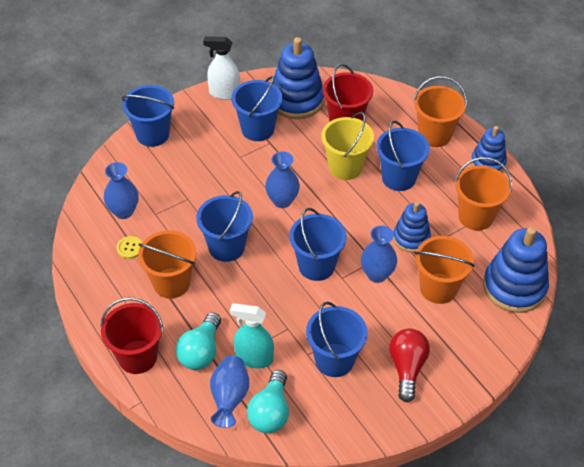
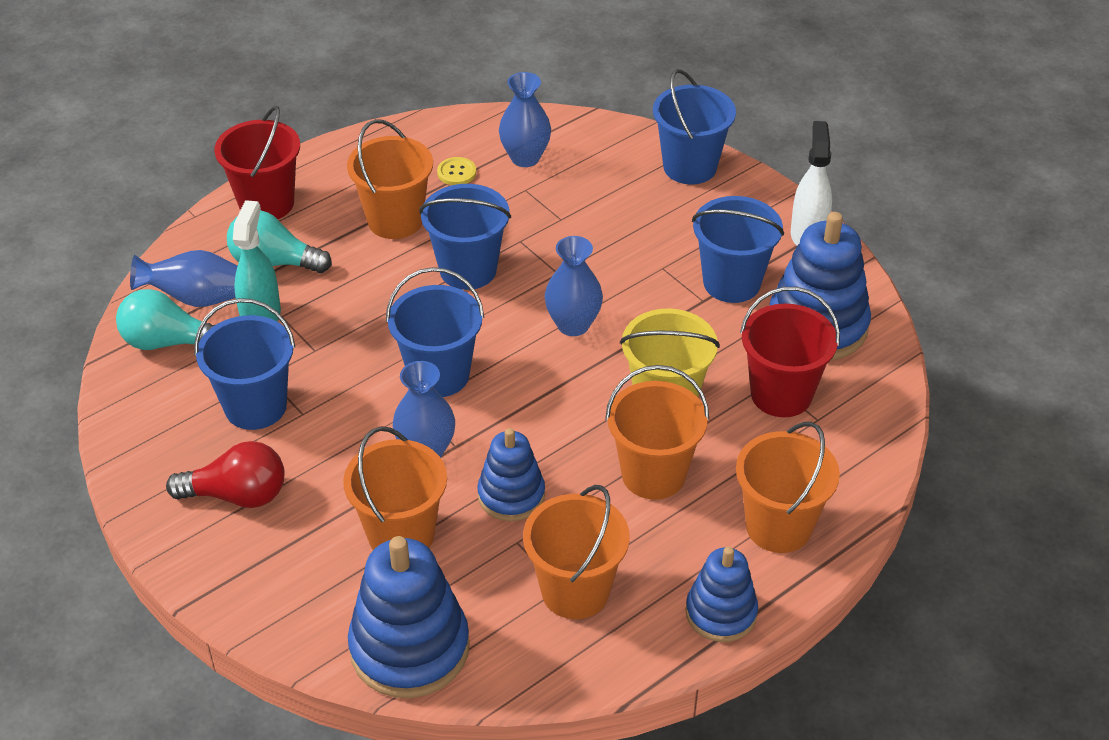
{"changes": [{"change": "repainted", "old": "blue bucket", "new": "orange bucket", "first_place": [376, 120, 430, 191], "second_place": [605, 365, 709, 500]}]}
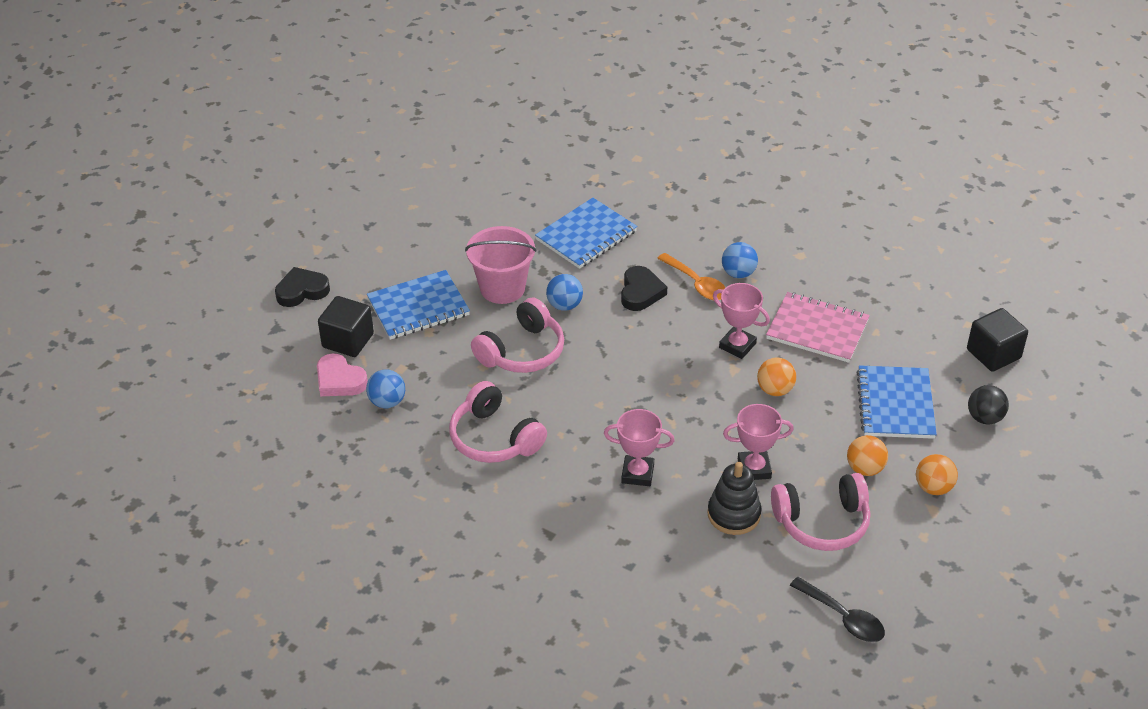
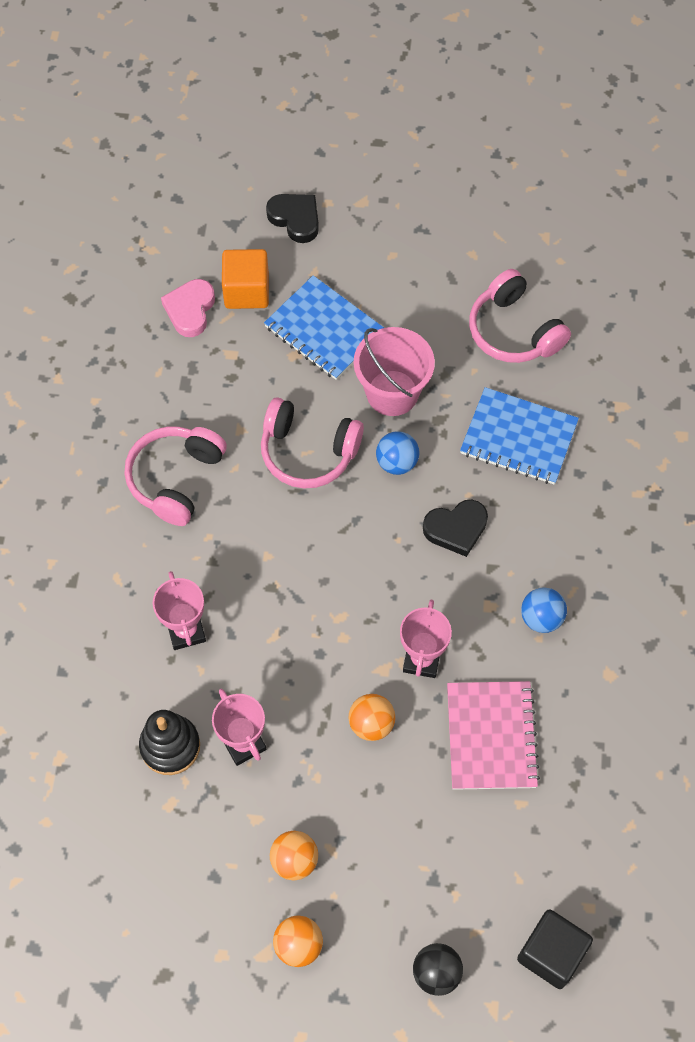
{"changes": [{"change": "gone", "old": "orange spoon", "first_place": [657, 253, 726, 300]}, {"change": "repainted", "old": "black cube", "new": "orange cube", "first_place": [318, 296, 374, 357], "second_place": [222, 249, 269, 309]}, {"change": "gone", "old": "blue notebook", "first_place": [856, 365, 937, 439]}, {"change": "gone", "old": "blue ball", "first_place": [366, 369, 405, 408]}, {"change": "shifted", "old": "pink headphones", "first_place": [771, 473, 870, 551], "second_place": [469, 269, 571, 363]}, {"change": "gone", "old": "black spoon", "first_place": [790, 577, 885, 642]}]}
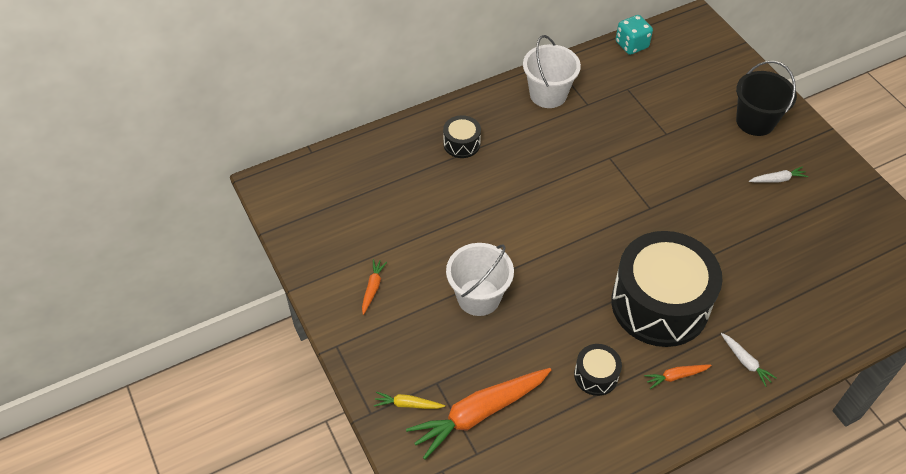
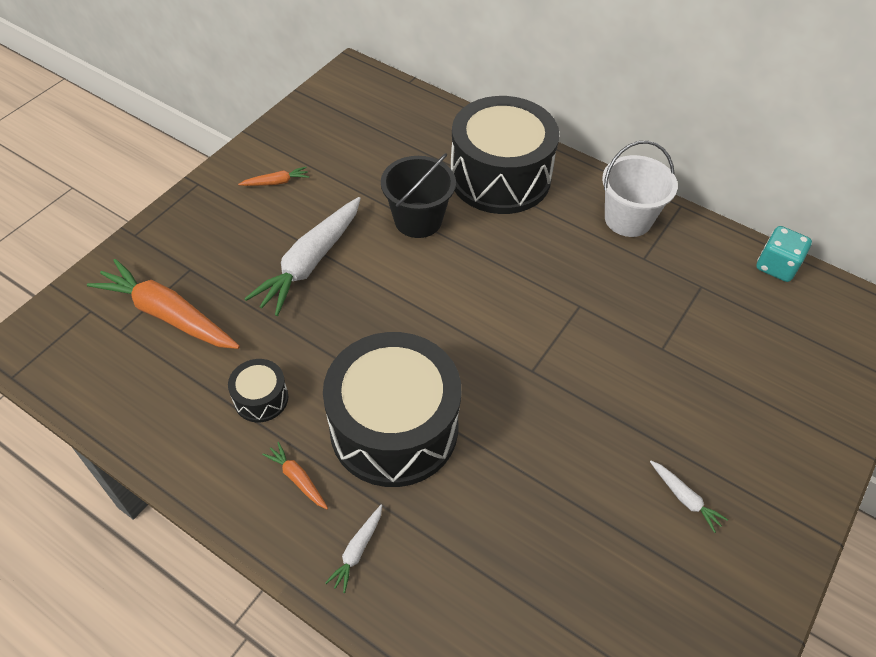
{"changes": [{"change": "shifted", "old": "black bucket", "first_place": [736, 61, 797, 136], "second_place": [381, 153, 456, 238]}, {"change": "scaled", "old": "black drum", "first_place": [443, 115, 481, 158], "second_place": [450, 96, 560, 214], "factor": 2.33}, {"change": "swapped", "old": "white bucket", "new": "white carrot", "first_place": [446, 243, 514, 316], "second_place": [244, 197, 361, 316]}, {"change": "gone", "old": "yellow carrot", "first_place": [374, 392, 445, 409]}]}
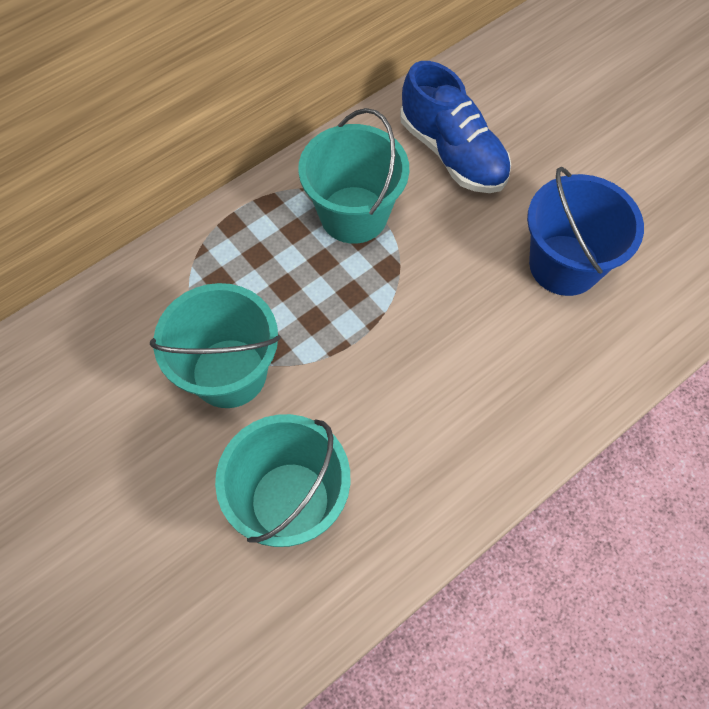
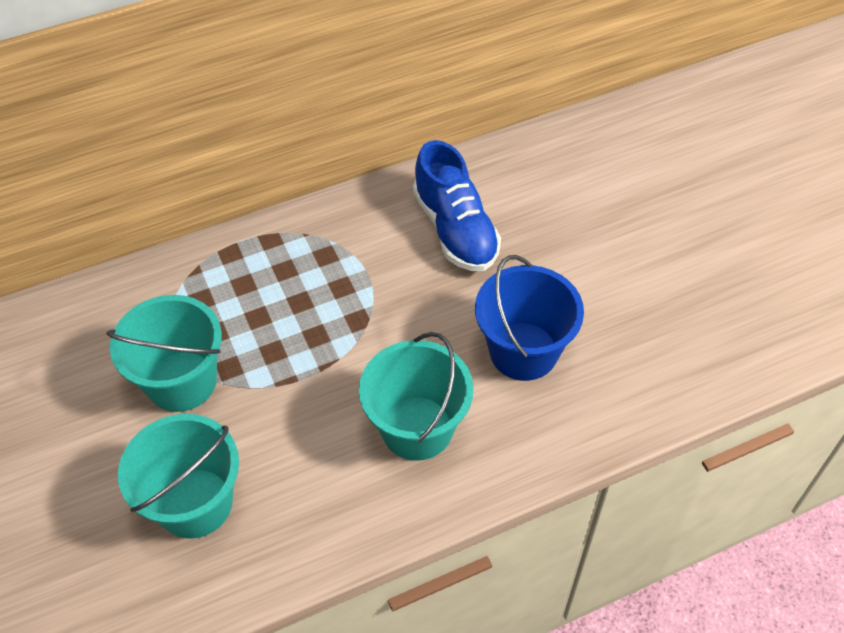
{"changes": [{"change": "shifted", "old": "turquoise bucket", "first_place": [298, 108, 409, 244], "second_place": [359, 332, 473, 461]}]}
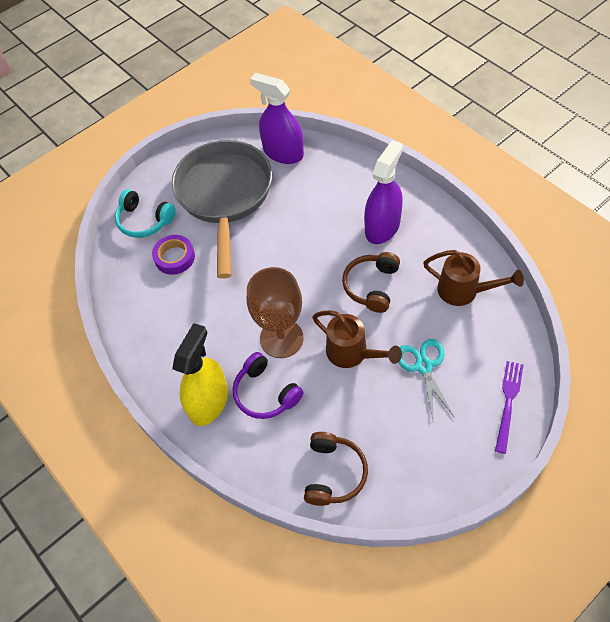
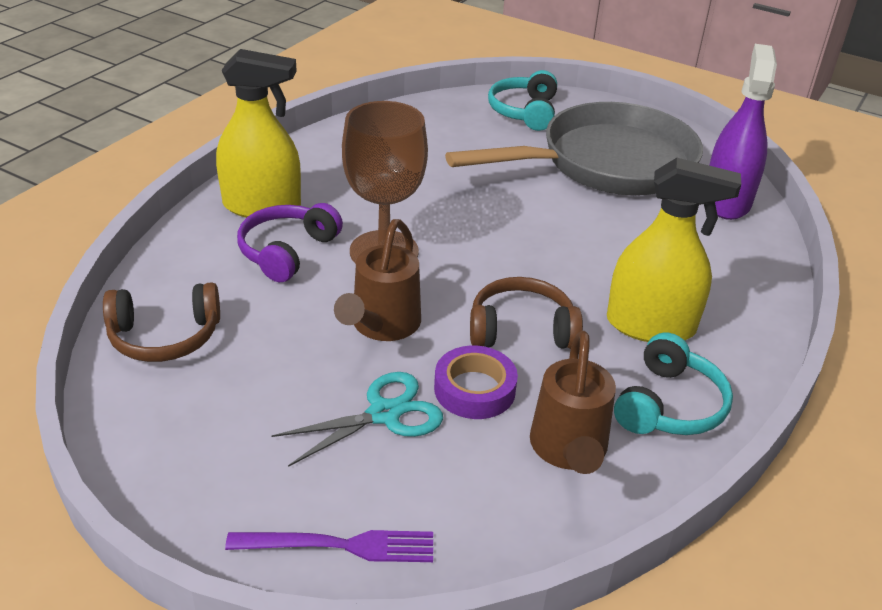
{"changes": [{"change": "repainted", "old": "purple spray bottle", "new": "yellow spray bottle", "first_place": [364, 140, 403, 244], "second_place": [607, 158, 741, 342]}, {"change": "shifted", "old": "purple tape", "first_place": [152, 235, 195, 275], "second_place": [434, 346, 518, 419]}, {"change": "new", "new": "turquoise headphones", "second_place": [614, 333, 733, 435]}]}
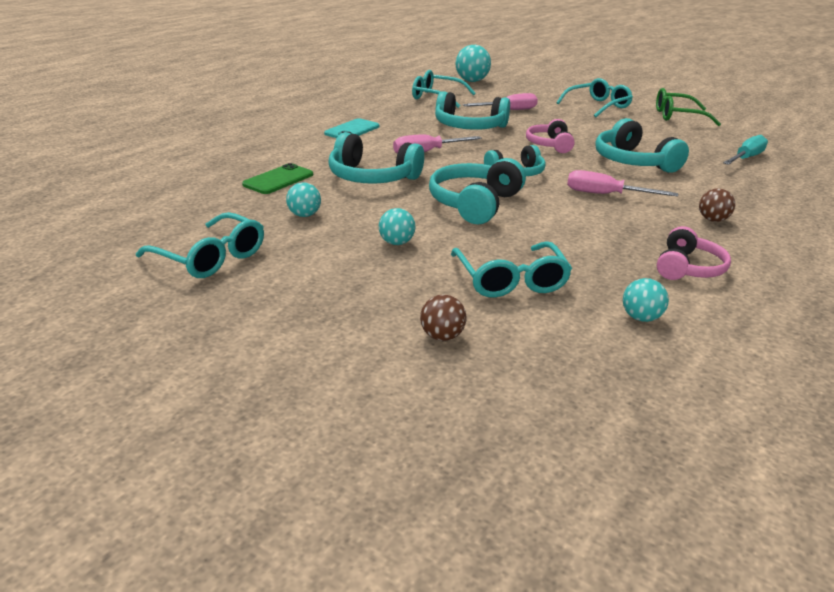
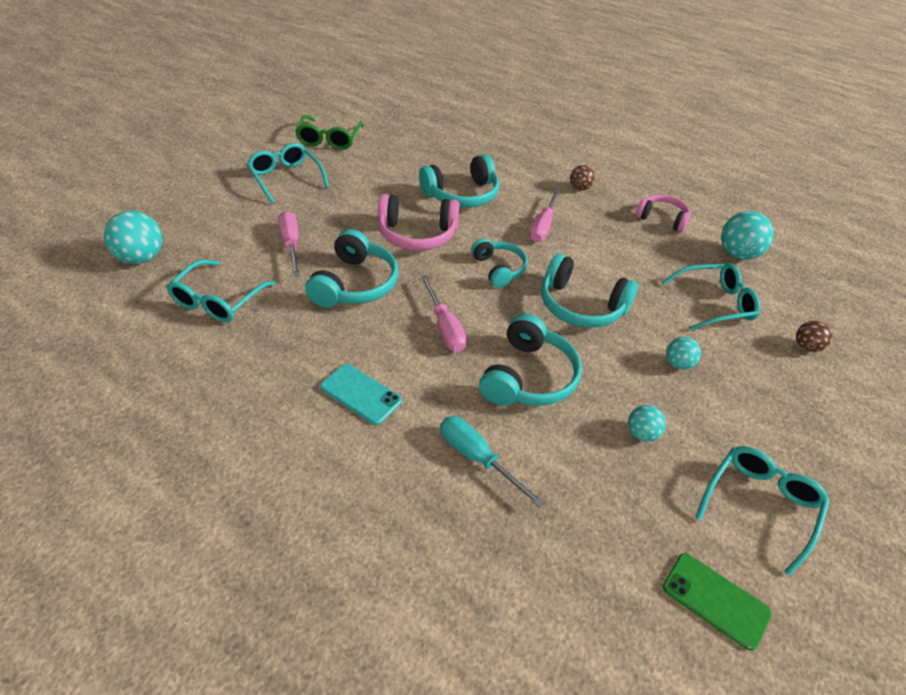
{"changes": [{"change": "scaled", "old": "pink headphones", "first_place": [526, 119, 575, 153], "second_place": [378, 194, 459, 250], "factor": 1.53}, {"change": "shifted", "old": "turquoise screwdriver", "first_place": [723, 135, 768, 165], "second_place": [440, 416, 545, 508]}, {"change": "shifted", "old": "green phone", "first_place": [242, 163, 313, 194], "second_place": [663, 553, 771, 651]}, {"change": "scaled", "old": "turquoise ball", "first_place": [623, 278, 669, 322], "second_place": [721, 211, 774, 260], "factor": 1.75}]}
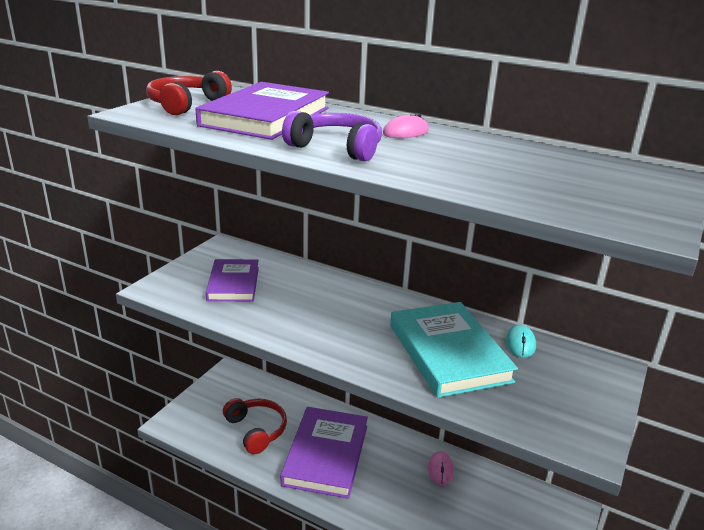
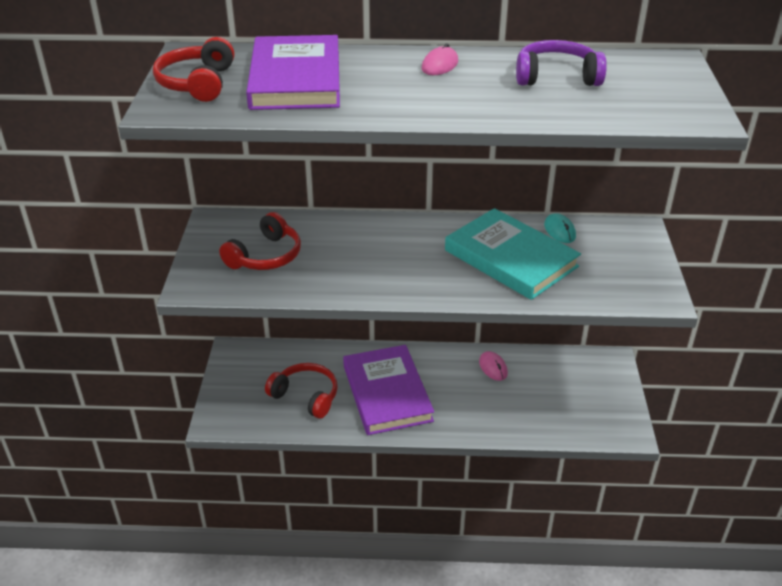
{"changes": [{"change": "shifted", "old": "purple headphones", "first_place": [282, 111, 382, 162], "second_place": [516, 40, 607, 86]}, {"change": "swapped", "old": "purple book", "new": "red headphones", "first_place": [206, 259, 259, 301], "second_place": [219, 212, 301, 270]}]}
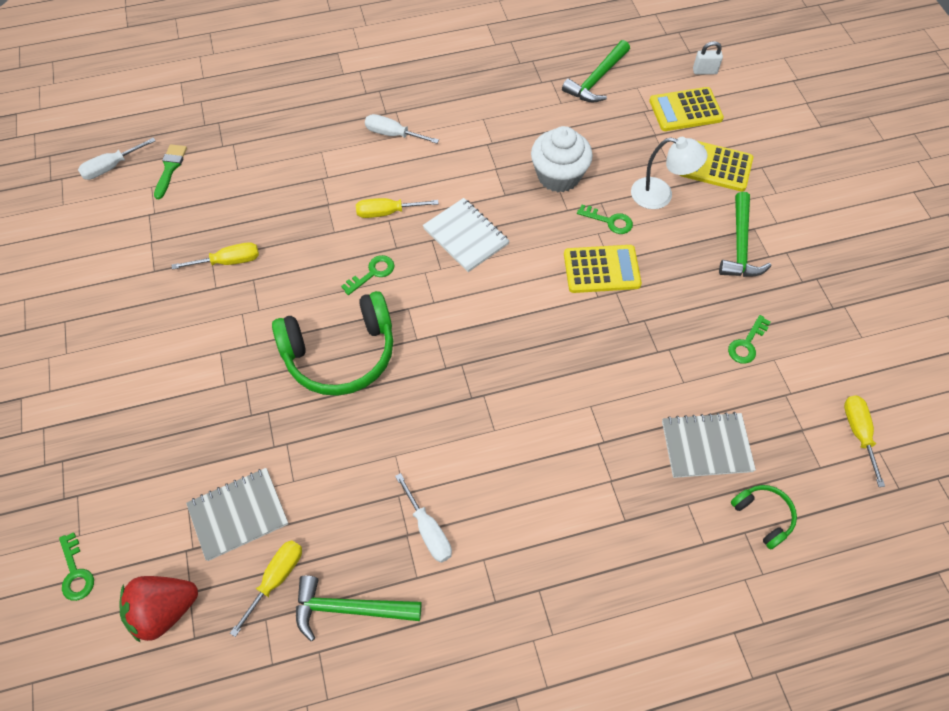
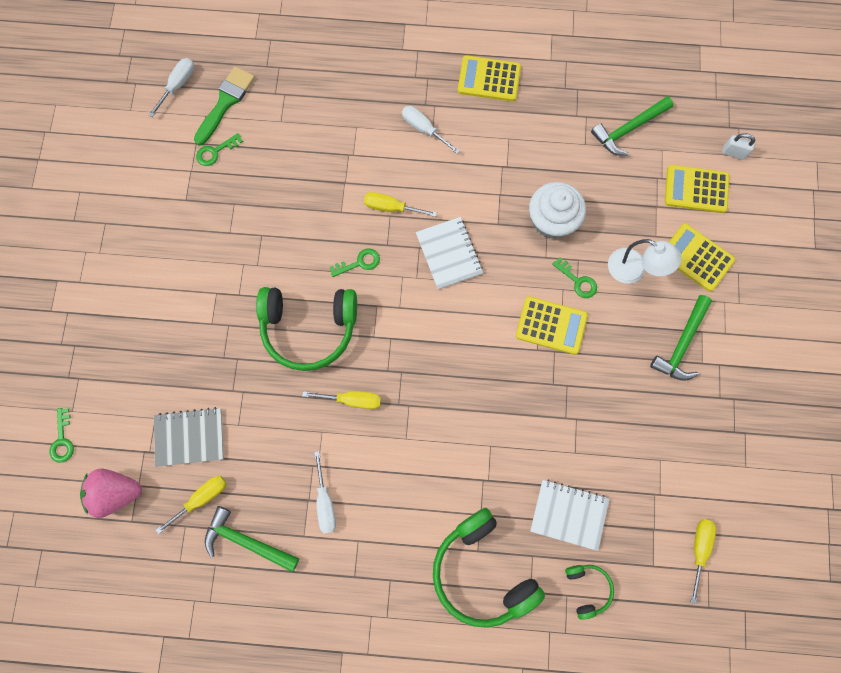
{"changes": [{"change": "rotated", "old": "white screwdriver", "first_place": [78, 138, 156, 180], "second_place": [149, 58, 194, 117], "degrees": 135}, {"change": "scaled", "old": "green brush", "first_place": [154, 144, 187, 199], "second_place": [194, 66, 255, 146], "factor": 1.51}, {"change": "shifted", "old": "yellow screwdriver", "first_place": [172, 242, 259, 270], "second_place": [302, 391, 381, 409]}, {"change": "shifted", "old": "green key", "first_place": [728, 315, 771, 364], "second_place": [196, 133, 243, 166]}, {"change": "repainted", "old": "grey notebook", "new": "white notebook", "first_place": [662, 412, 756, 478], "second_place": [530, 479, 609, 551]}, {"change": "repainted", "old": "red strawberry", "new": "pink strawberry", "first_place": [120, 576, 198, 643], "second_place": [80, 469, 142, 518]}, {"change": "new", "new": "yellow calculator", "second_place": [458, 55, 521, 102]}, {"change": "new", "new": "green headphones", "second_place": [433, 508, 545, 628]}]}
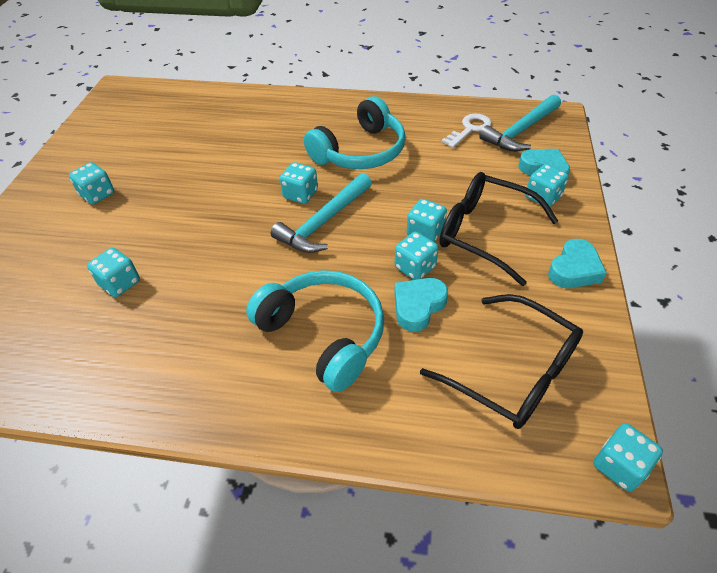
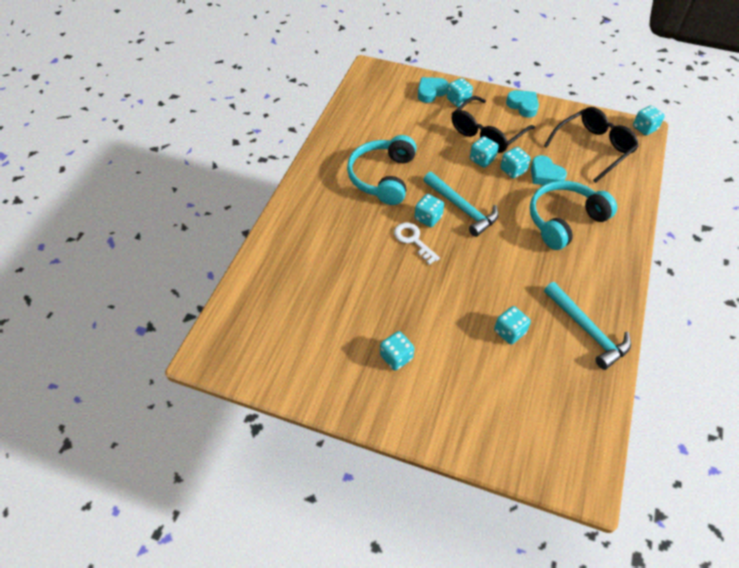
{"changes": [{"change": "shifted", "old": "turquoise hammer", "first_place": [479, 94, 561, 151], "second_place": [544, 282, 631, 370]}, {"change": "rotated", "old": "turquoise headphones", "first_place": [304, 96, 406, 169], "second_place": [347, 135, 417, 205], "degrees": -135}, {"change": "shifted", "old": "white key", "first_place": [441, 114, 492, 148], "second_place": [394, 222, 440, 265]}]}
